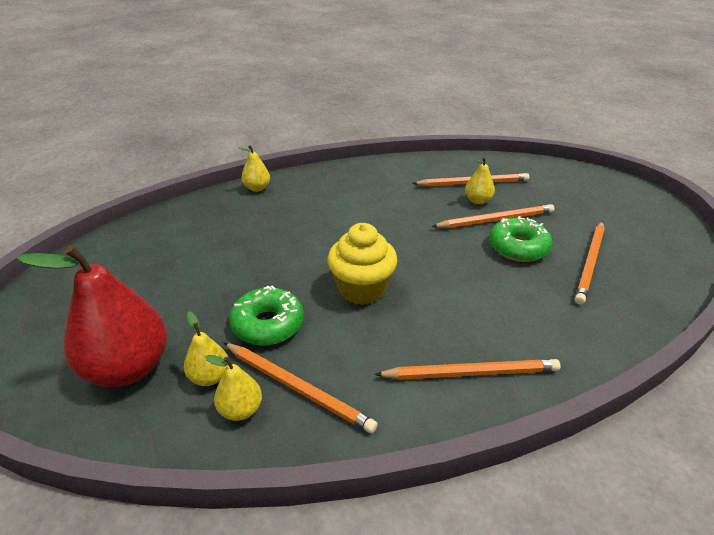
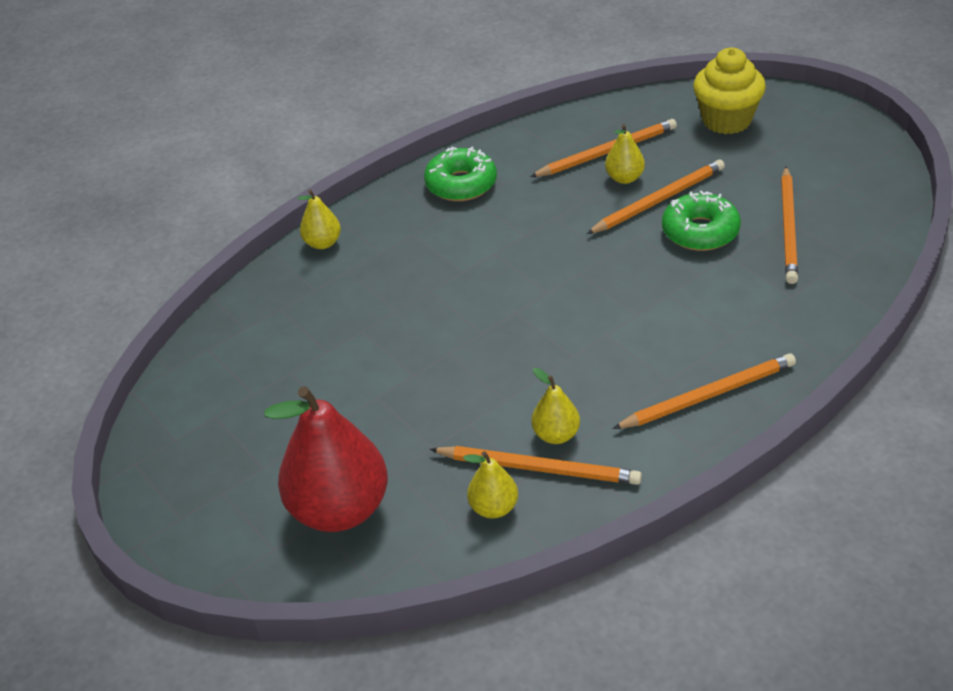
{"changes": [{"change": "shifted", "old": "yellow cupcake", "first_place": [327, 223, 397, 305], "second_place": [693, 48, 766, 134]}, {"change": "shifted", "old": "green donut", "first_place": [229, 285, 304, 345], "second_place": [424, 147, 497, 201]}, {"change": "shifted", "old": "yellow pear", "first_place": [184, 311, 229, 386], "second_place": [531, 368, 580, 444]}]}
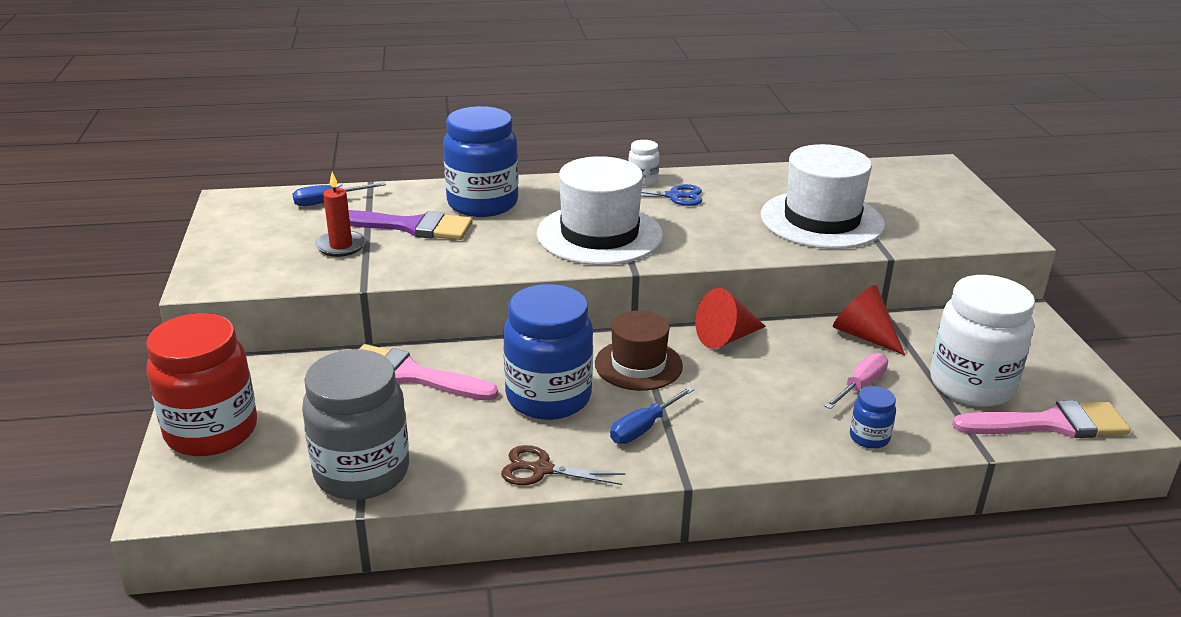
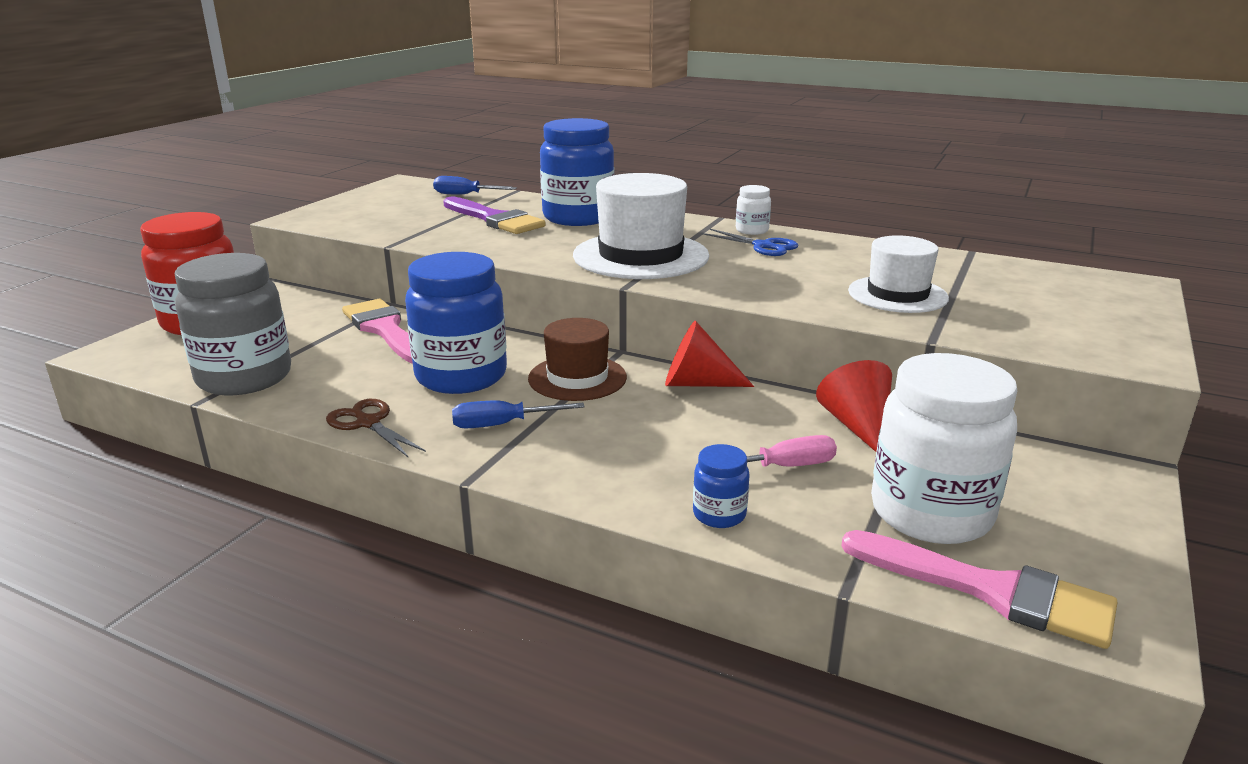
{"changes": [{"change": "scaled", "old": "white hat", "first_place": [761, 144, 885, 249], "second_place": [848, 235, 949, 313], "factor": 0.64}, {"change": "gone", "old": "red candle", "first_place": [315, 172, 366, 257]}]}
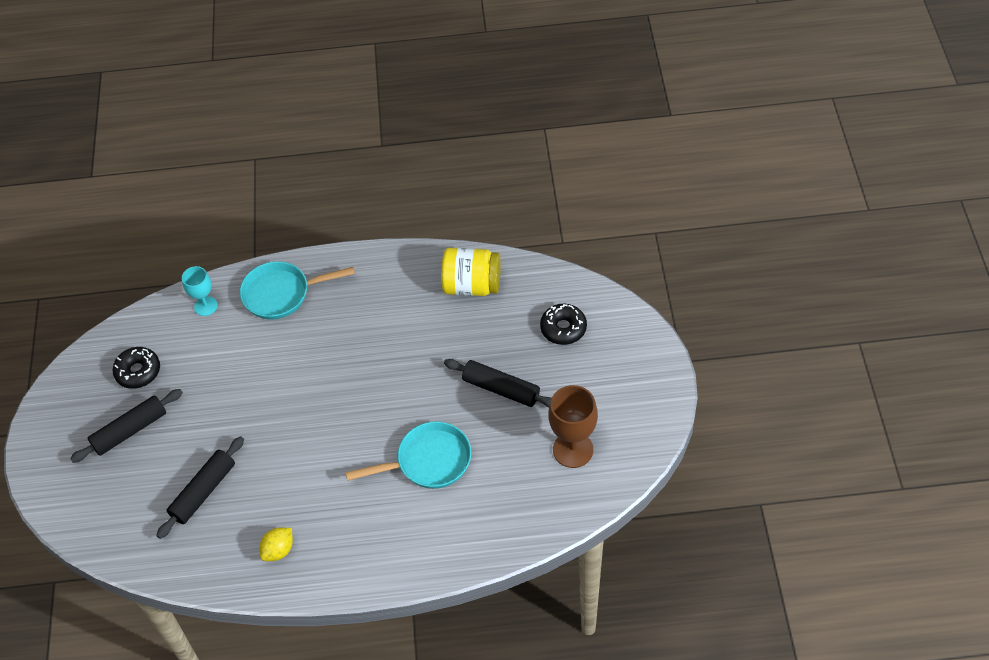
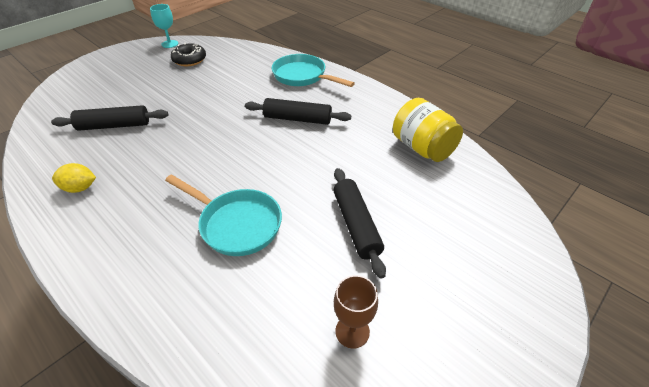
{"changes": [{"change": "shifted", "old": "turquoise goblet", "first_place": [182, 266, 218, 316], "second_place": [150, 4, 179, 48]}, {"change": "gone", "old": "black donut", "first_place": [540, 304, 587, 345]}, {"change": "scaled", "old": "brown goblet", "first_place": [549, 385, 598, 468], "second_place": [334, 275, 378, 349], "factor": 0.62}, {"change": "shifted", "old": "black rolling pin", "first_place": [70, 389, 183, 463], "second_place": [245, 98, 351, 125]}]}
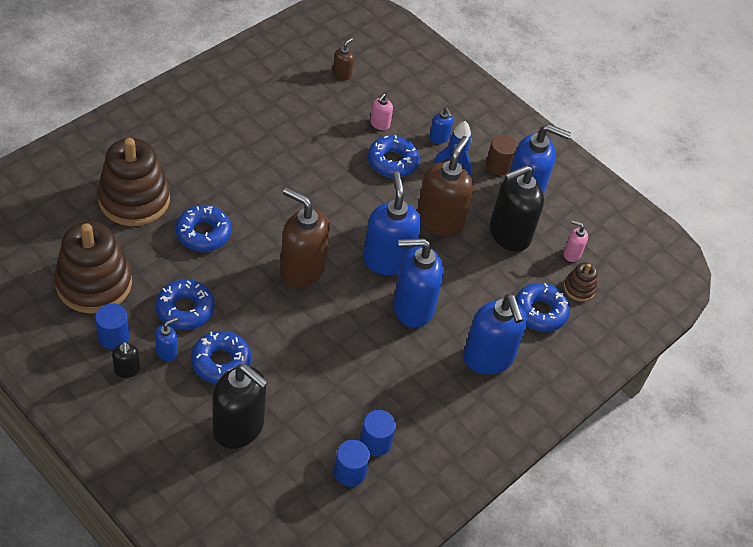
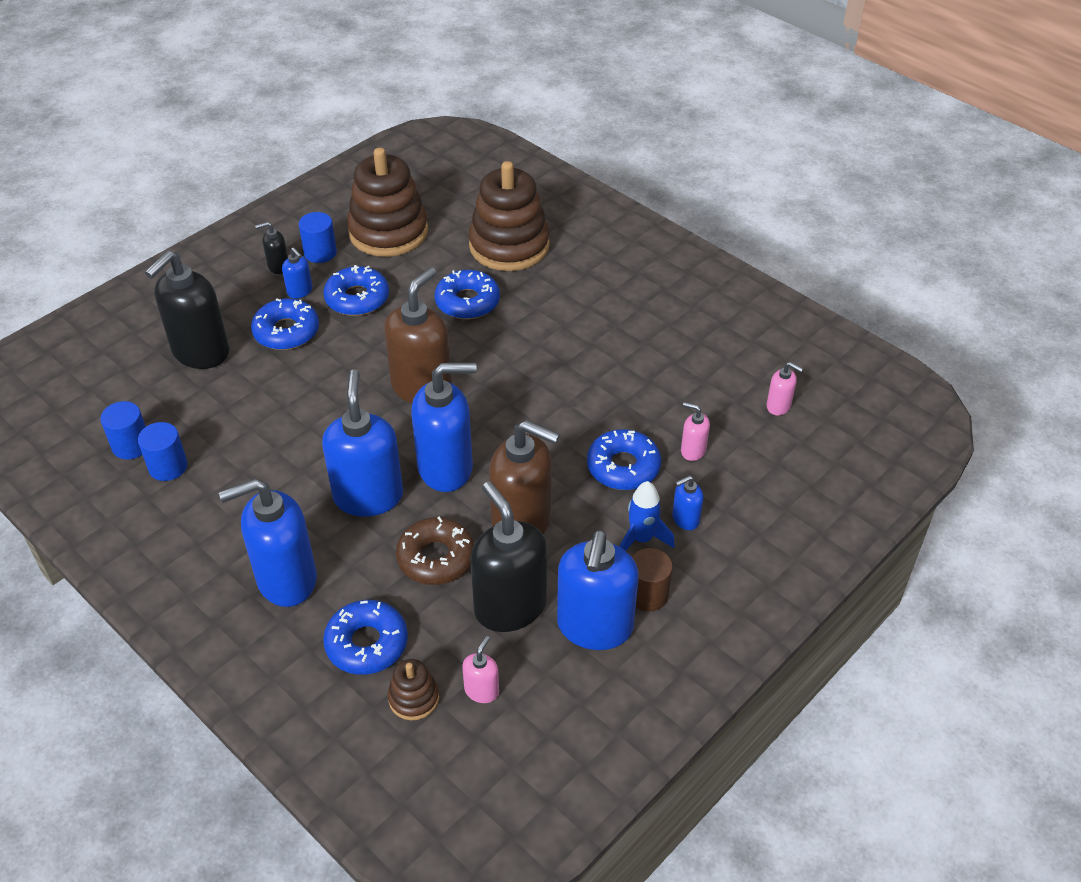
{"changes": [{"change": "repainted", "old": "brown soap dispenser", "new": "pink soap dispenser", "first_place": [333, 38, 354, 80], "second_place": [766, 362, 803, 415]}, {"change": "new", "new": "brown donut", "second_place": [396, 517, 474, 585]}]}
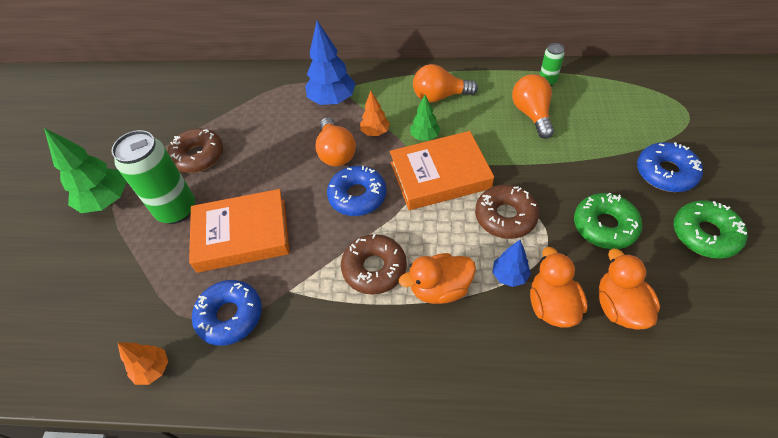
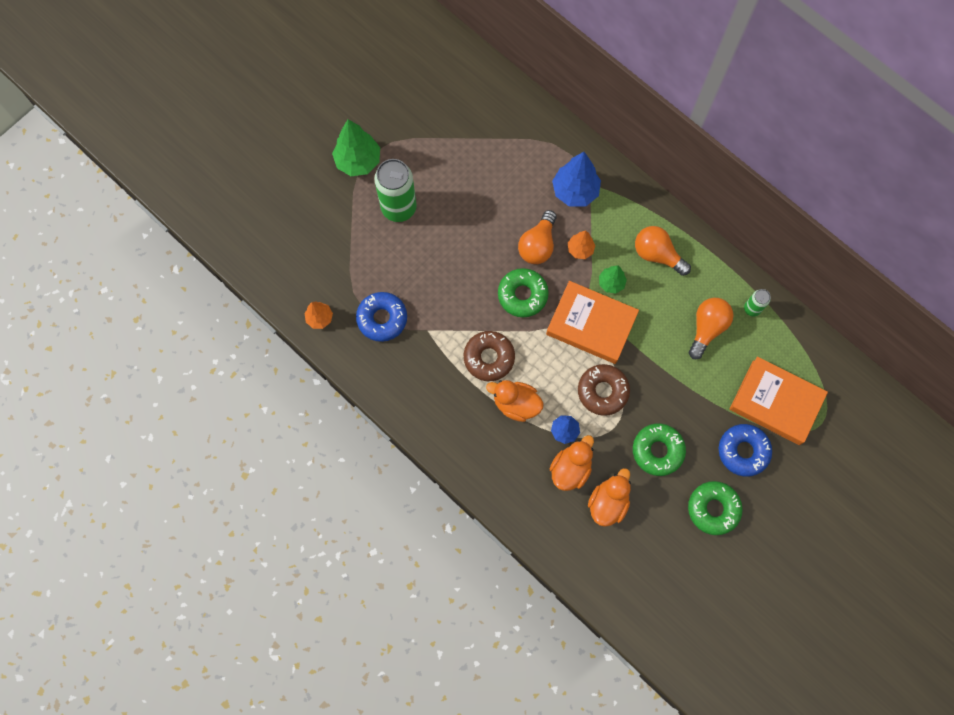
{"changes": [{"change": "gone", "old": "brown donut", "first_place": [167, 128, 223, 173]}, {"change": "repainted", "old": "blue donut", "new": "green donut", "first_place": [327, 166, 387, 216], "second_place": [498, 268, 549, 318]}, {"change": "shifted", "old": "orange book", "first_place": [189, 189, 290, 273], "second_place": [730, 357, 828, 445]}]}
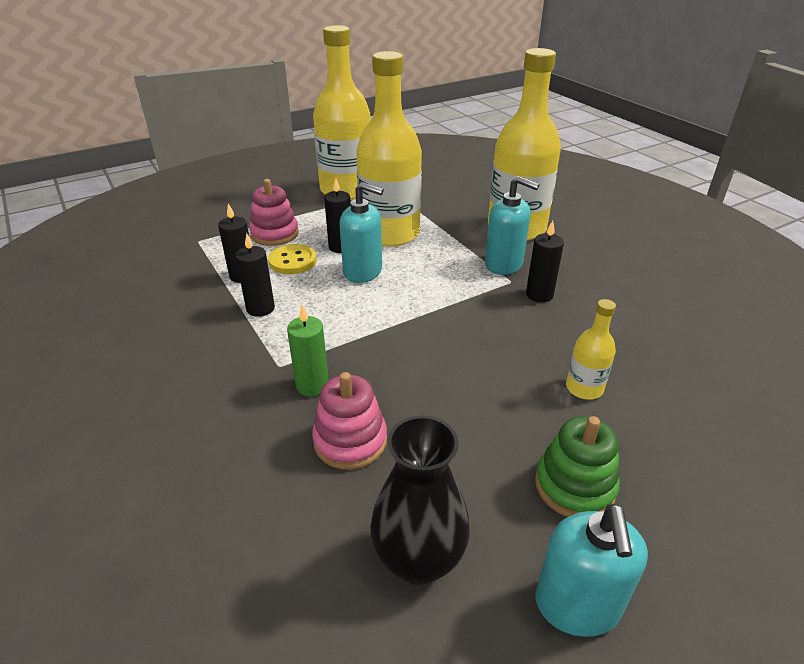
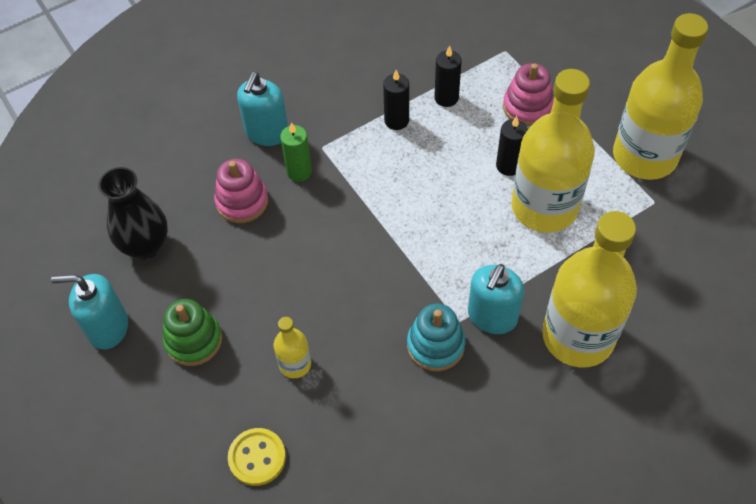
{"changes": [{"change": "shifted", "old": "turquoise soap dispenser", "first_place": [339, 182, 384, 283], "second_place": [237, 72, 288, 146]}, {"change": "swapped", "old": "black candle", "new": "turquoise stacking toy", "first_place": [526, 220, 564, 302], "second_place": [407, 304, 465, 371]}, {"change": "shifted", "old": "yellow button", "first_place": [268, 244, 317, 274], "second_place": [228, 428, 286, 486]}]}
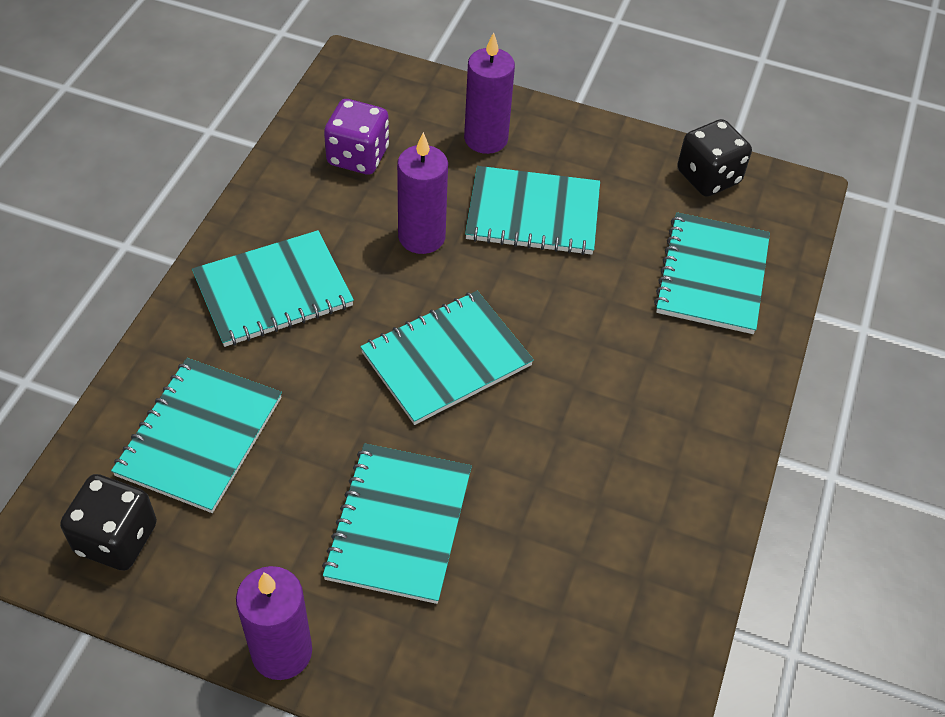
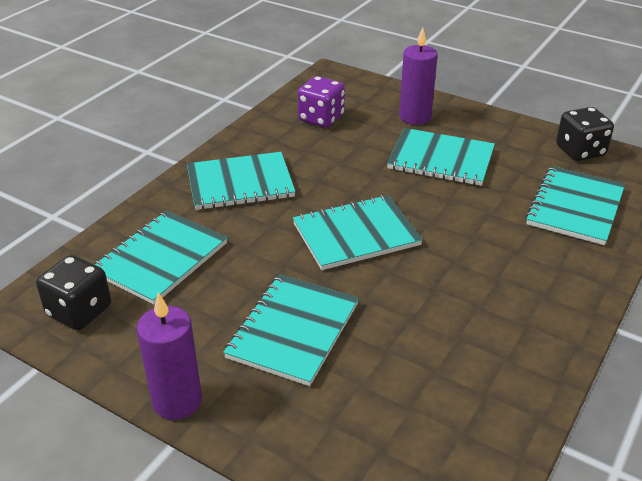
{"changes": [{"change": "gone", "old": "purple candle", "first_place": [397, 132, 448, 254]}]}
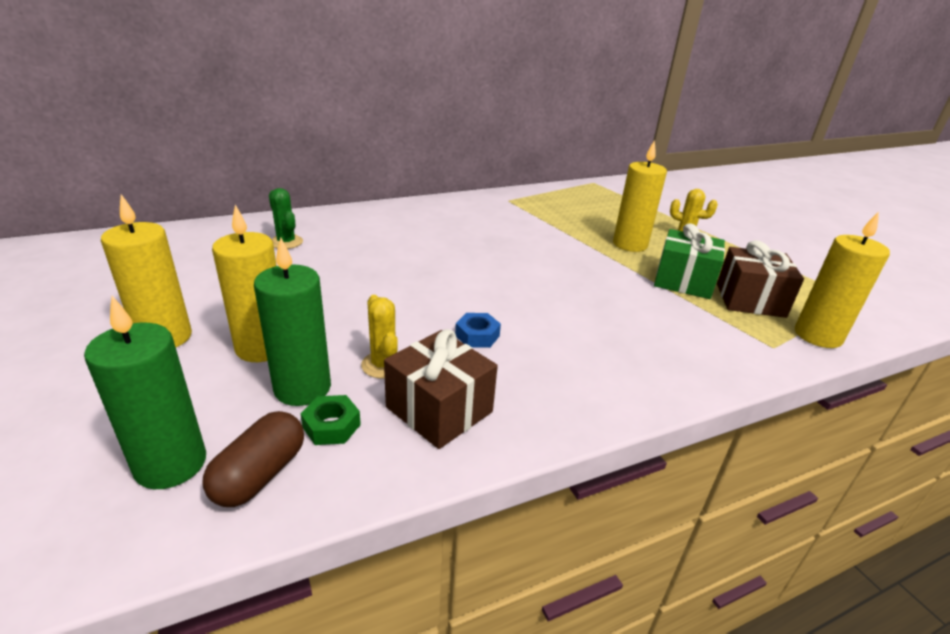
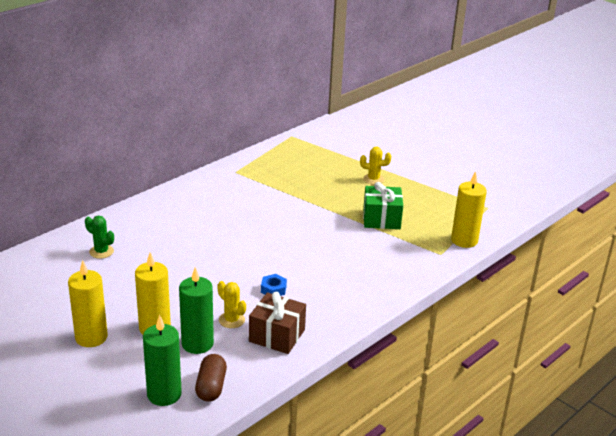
{"changes": [{"change": "gone", "old": "yellow candle", "first_place": [613, 140, 667, 252]}, {"change": "gone", "old": "brown gift", "first_place": [717, 240, 804, 318]}, {"change": "gone", "old": "green nut", "first_place": [301, 395, 361, 445]}]}
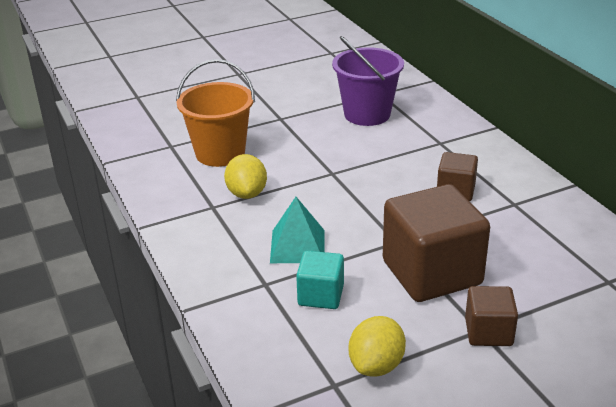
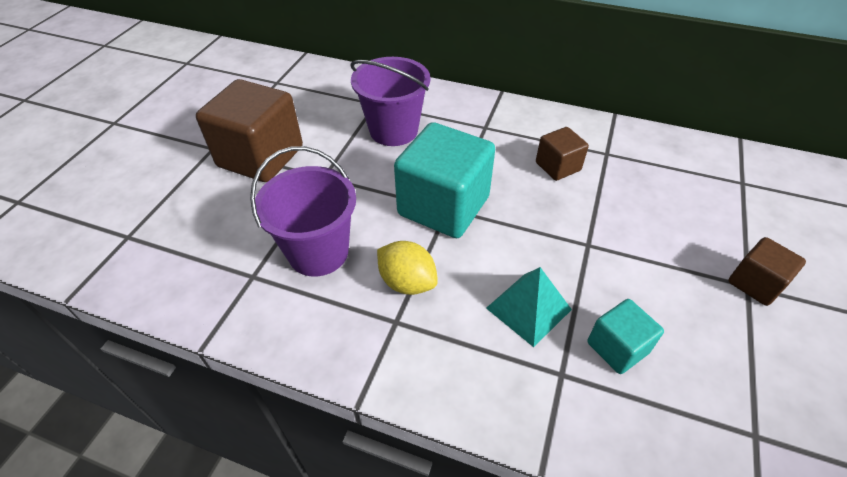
{"changes": [{"change": "repainted", "old": "orange bucket", "new": "purple bucket", "first_place": [176, 59, 255, 167], "second_place": [250, 146, 356, 276]}, {"change": "shifted", "old": "brown cube", "first_place": [383, 184, 490, 302], "second_place": [196, 79, 303, 182]}, {"change": "gone", "old": "yellow lemon", "first_place": [349, 316, 406, 376]}, {"change": "new", "new": "turquoise cube", "second_place": [394, 122, 495, 238]}]}
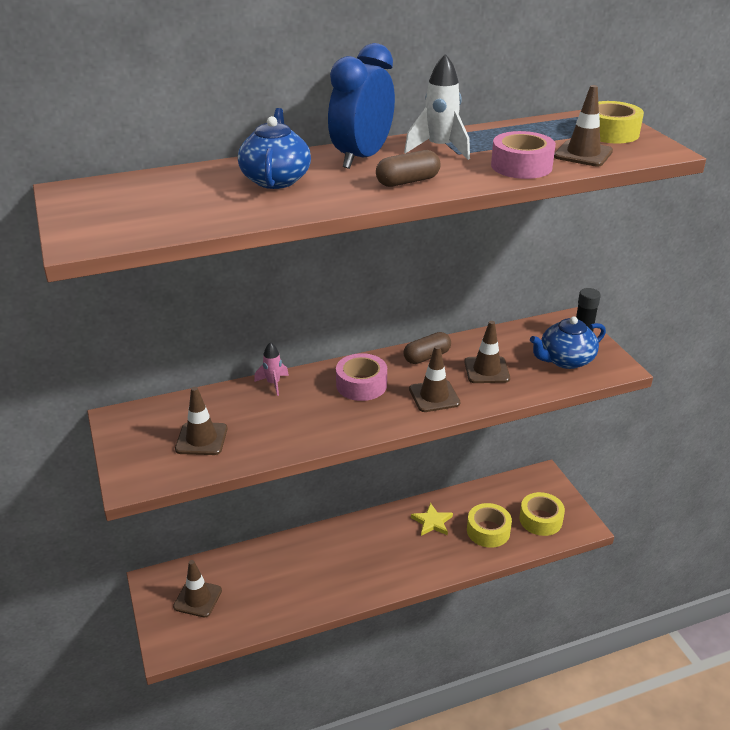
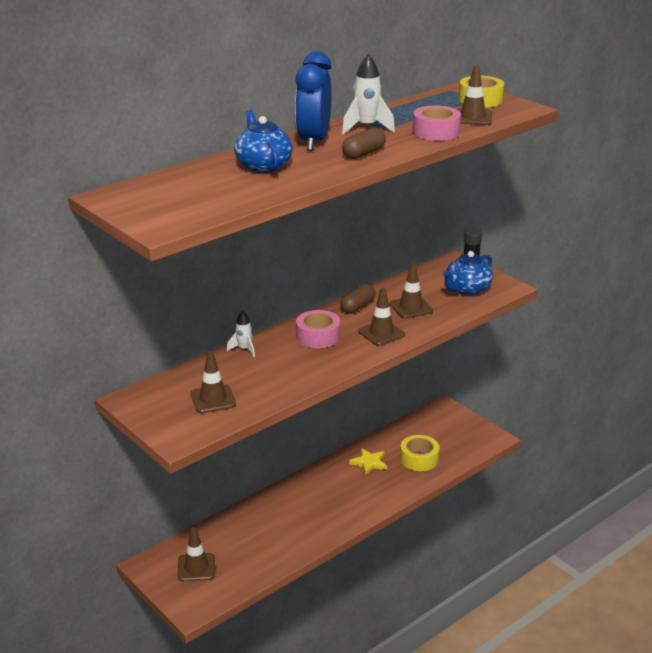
{"changes": [{"change": "repainted", "old": "pink rocket", "new": "white rocket", "first_place": [254, 342, 289, 396], "second_place": [227, 311, 255, 357]}, {"change": "gone", "old": "yellow tape", "first_place": [519, 492, 565, 536]}]}
